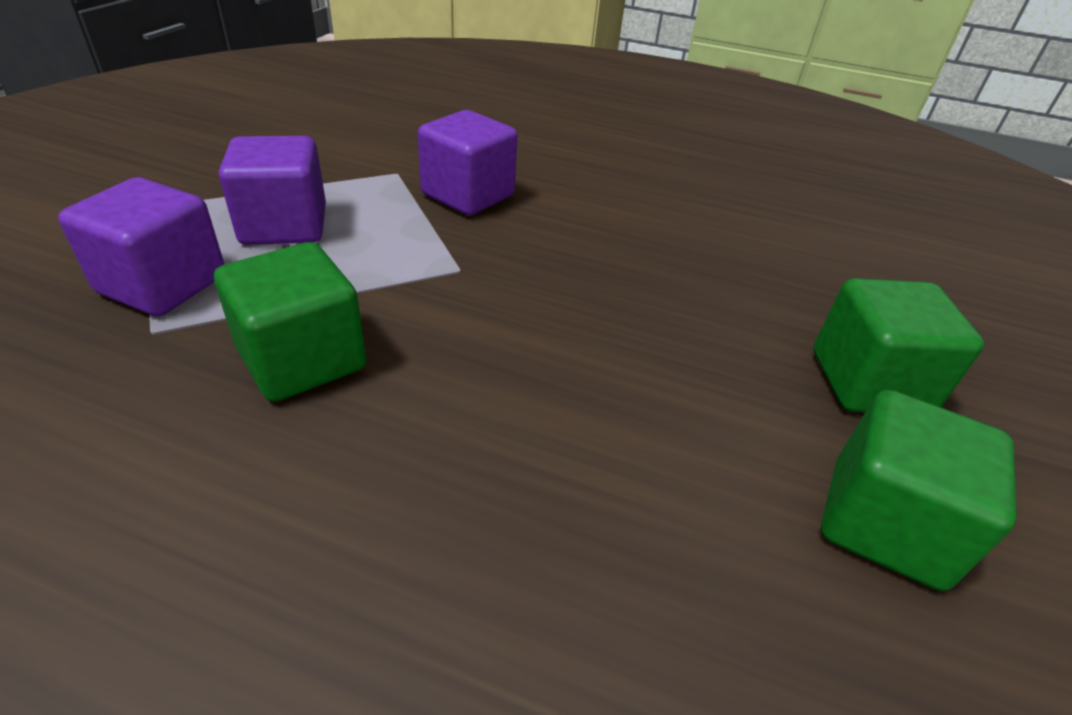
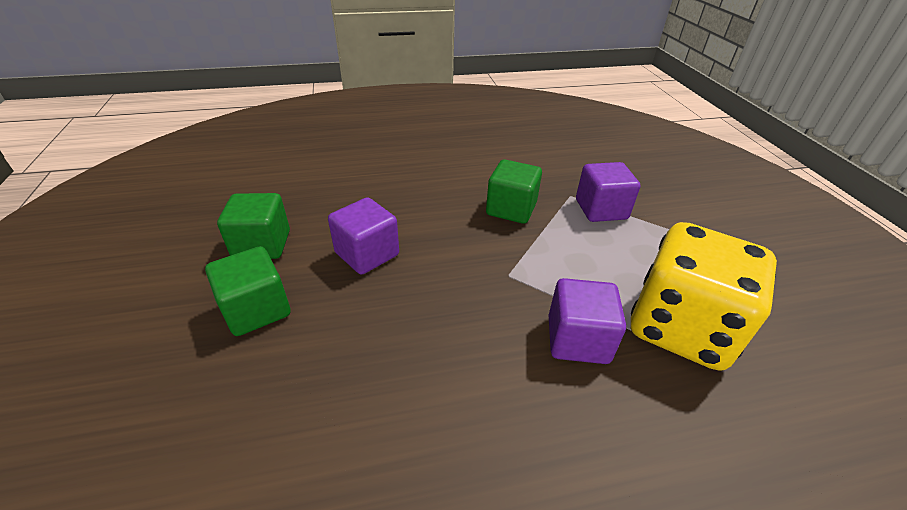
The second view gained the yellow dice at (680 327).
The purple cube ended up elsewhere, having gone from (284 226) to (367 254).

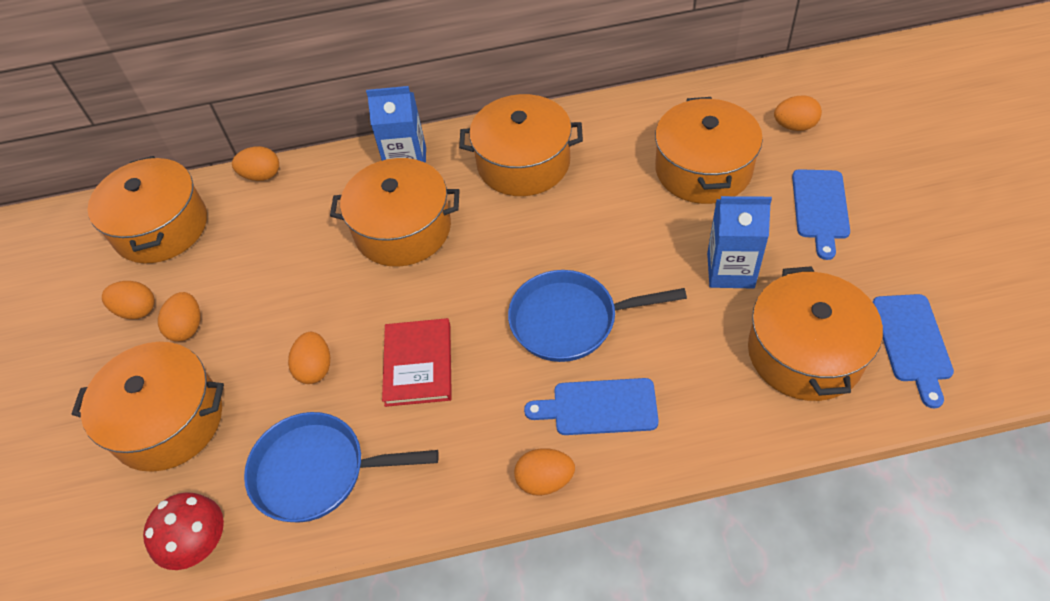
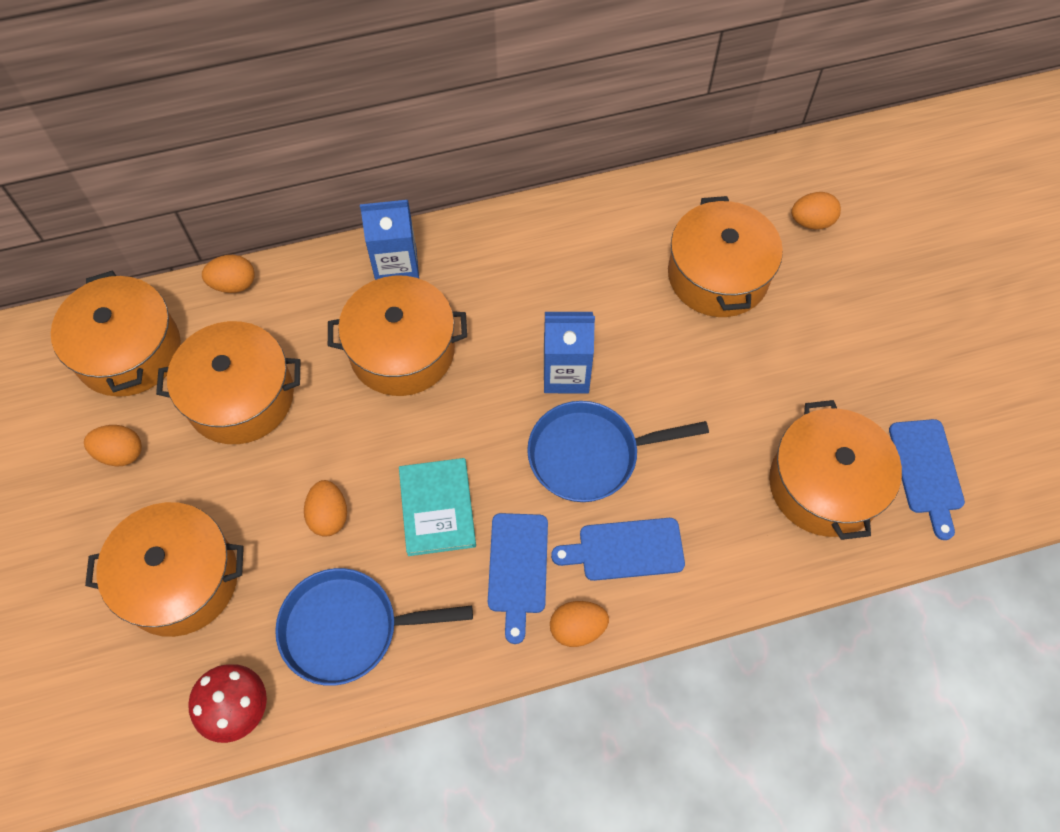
The second view lost the orange egg at (187 327).
The orange pot ended up elsewhere, having gone from (523 163) to (240 397).
The blue carton ended up elsewhere, having gone from (730 270) to (566 373).
The blue cutting board ended up elsewhere, having gone from (820 208) to (518 568).
What was the red book at (418 364) turned into the turquoise book at (437 508).

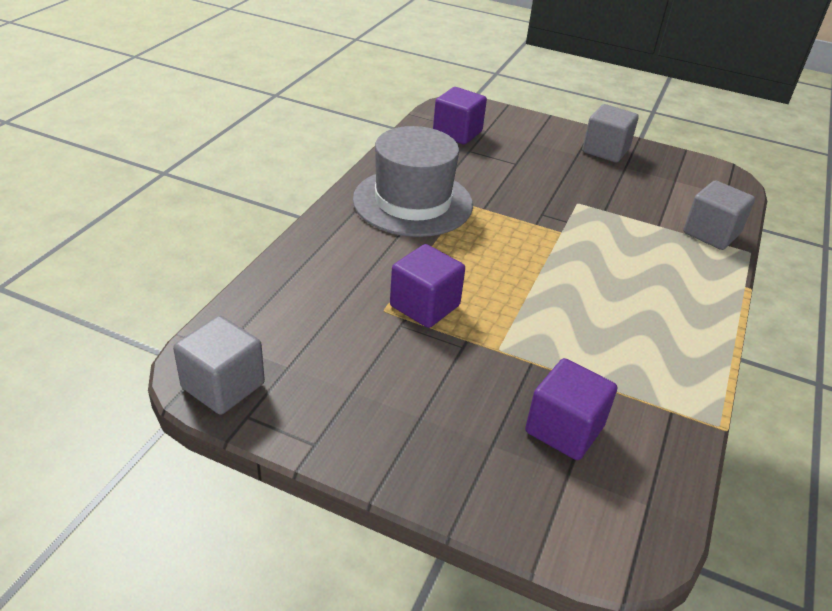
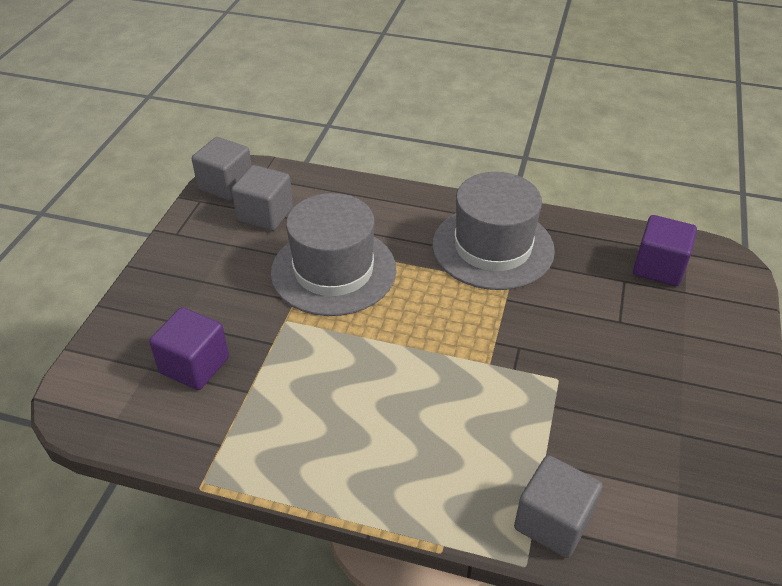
The grey cube ended up elsewhere, having gone from (605 150) to (265 214).
Where the purple cube stood at (425 306), the grey hat came to stand at (333 271).

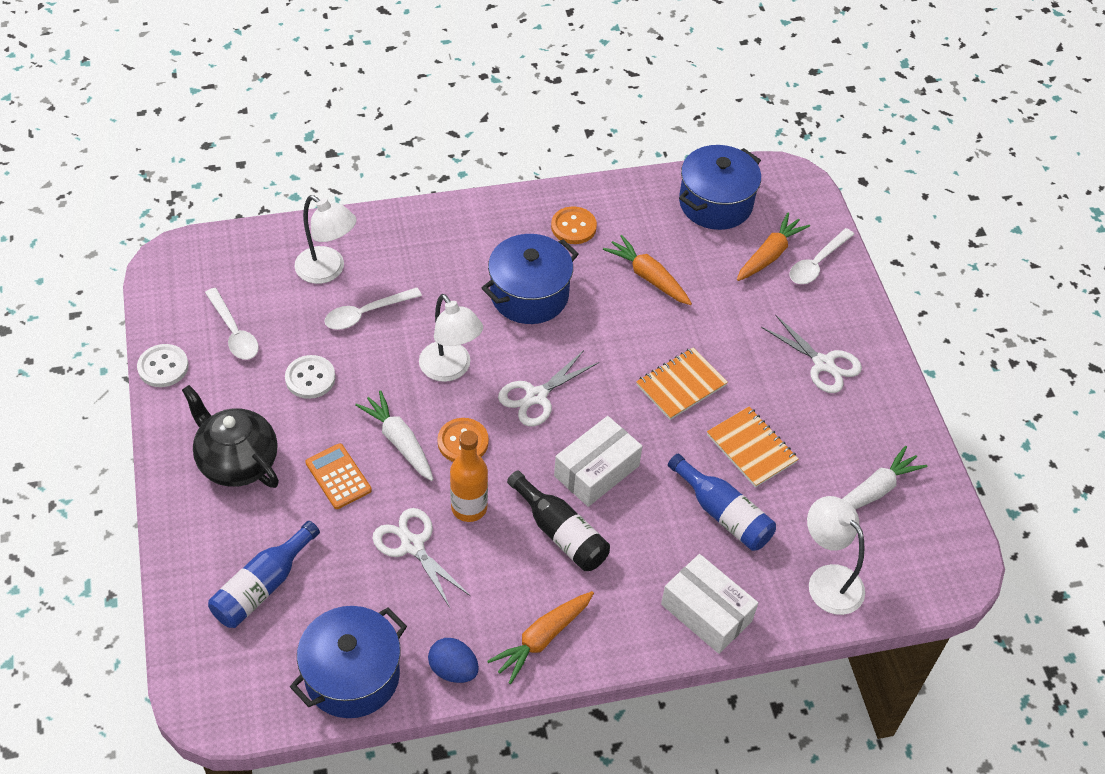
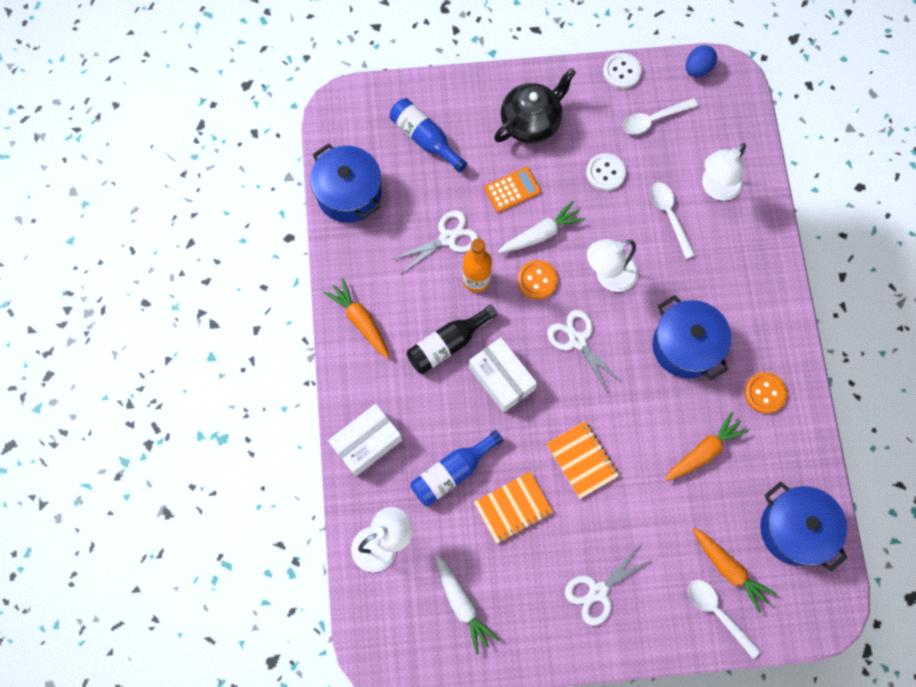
The blue egg ended up elsewhere, having gone from (453 669) to (697 69).

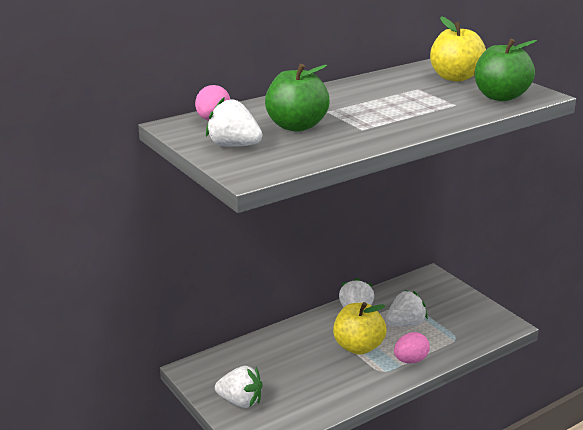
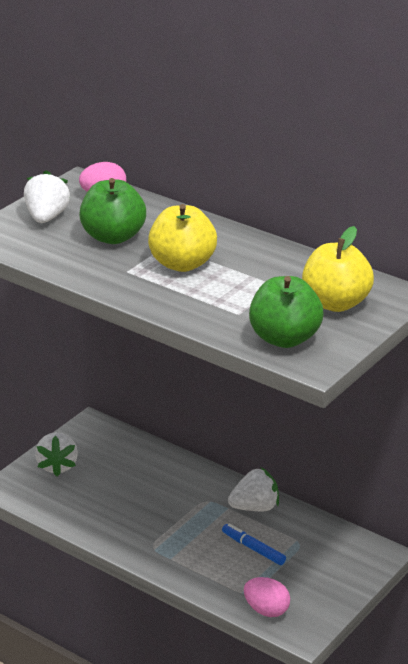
The yellow apple ended up elsewhere, having gone from (358 347) to (182 264).
The pink egg ended up elsewhere, having gone from (410 360) to (266 610).
Where the white strawberry stood at (405 324), the blue marker came to stand at (253 549).

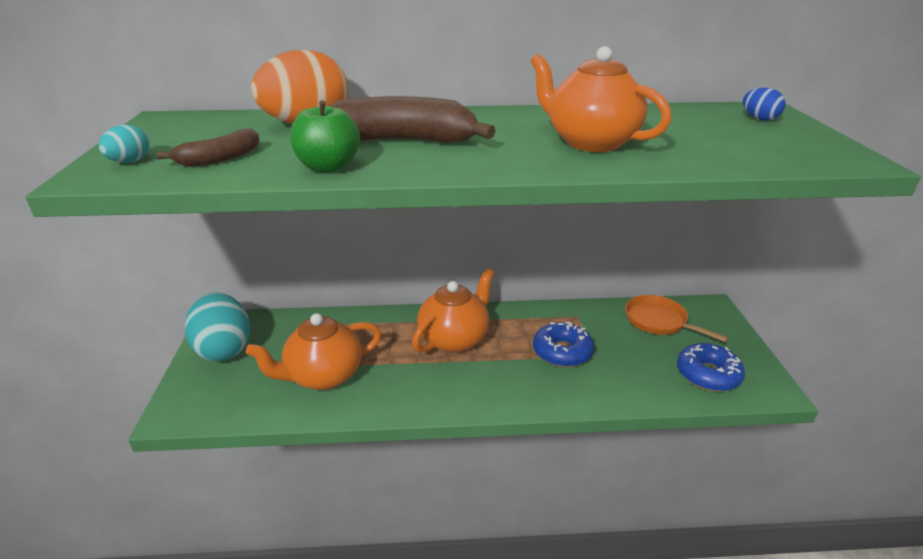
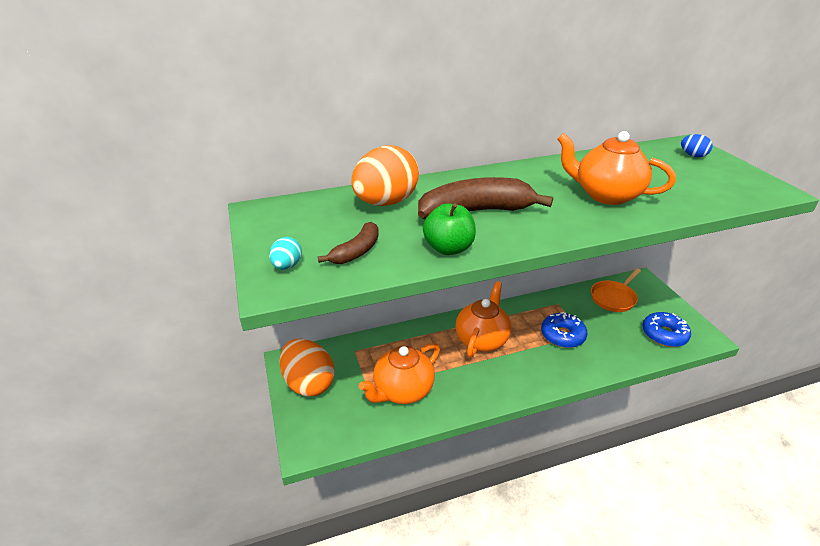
What was the turquoise egg at (224 349) turned into the orange egg at (309 383).
The orange pan at (659 321) ended up facing another way, 75 degrees counterclockwise from before.

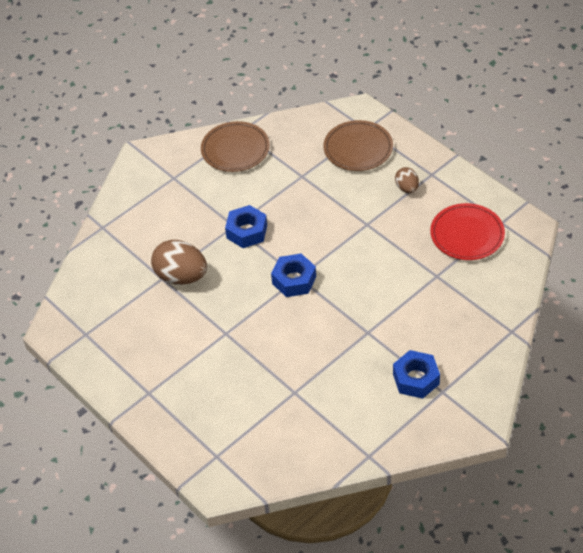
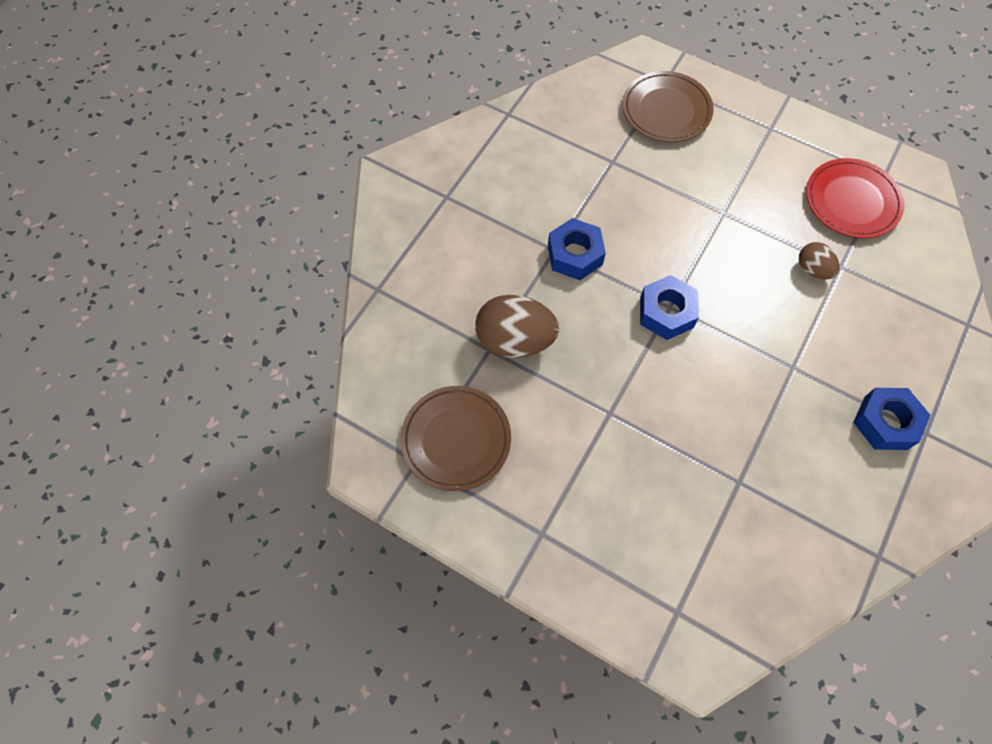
The brown plate ended up elsewhere, having gone from (235 149) to (456 439).
The brown egg ended up elsewhere, having gone from (407 188) to (813 269).

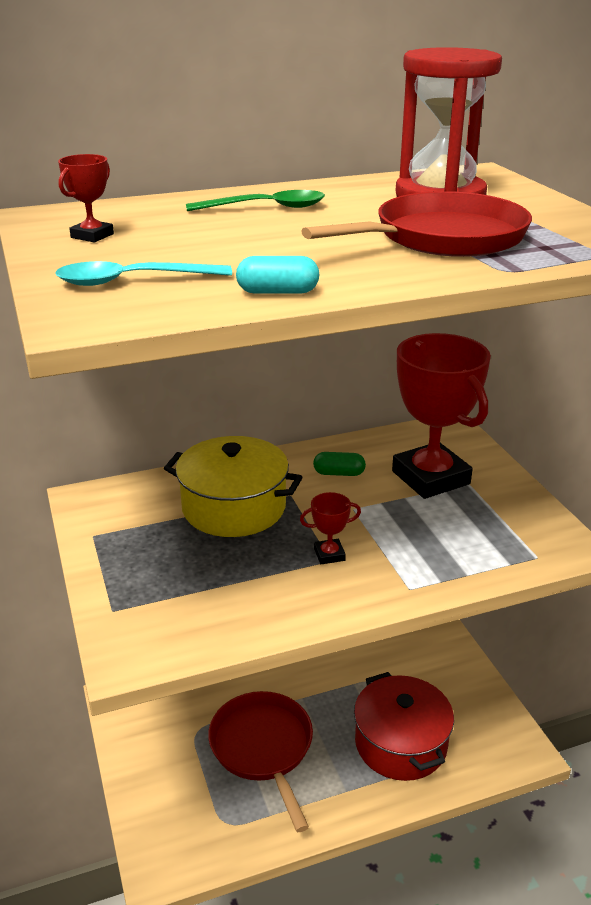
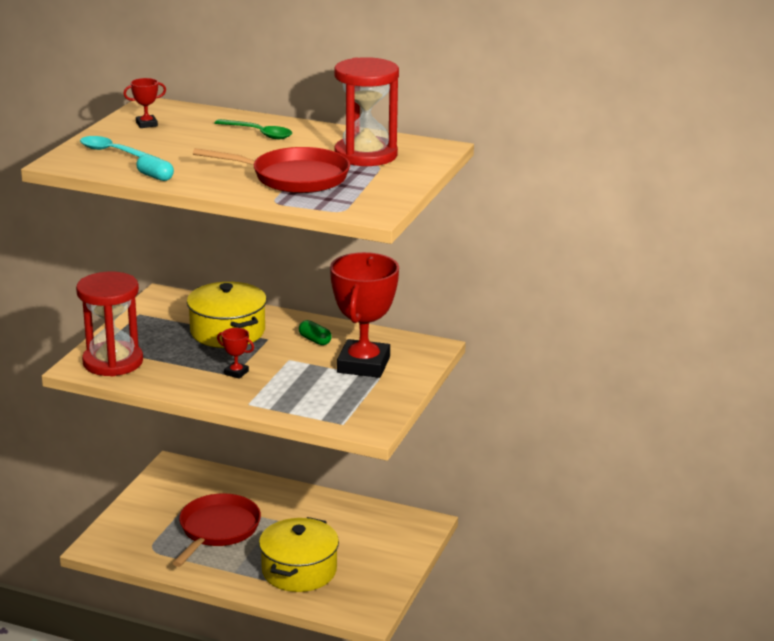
The second view gained the red hourglass at (113 362).
What was the red pot at (400 743) turned into the yellow pot at (299 570).

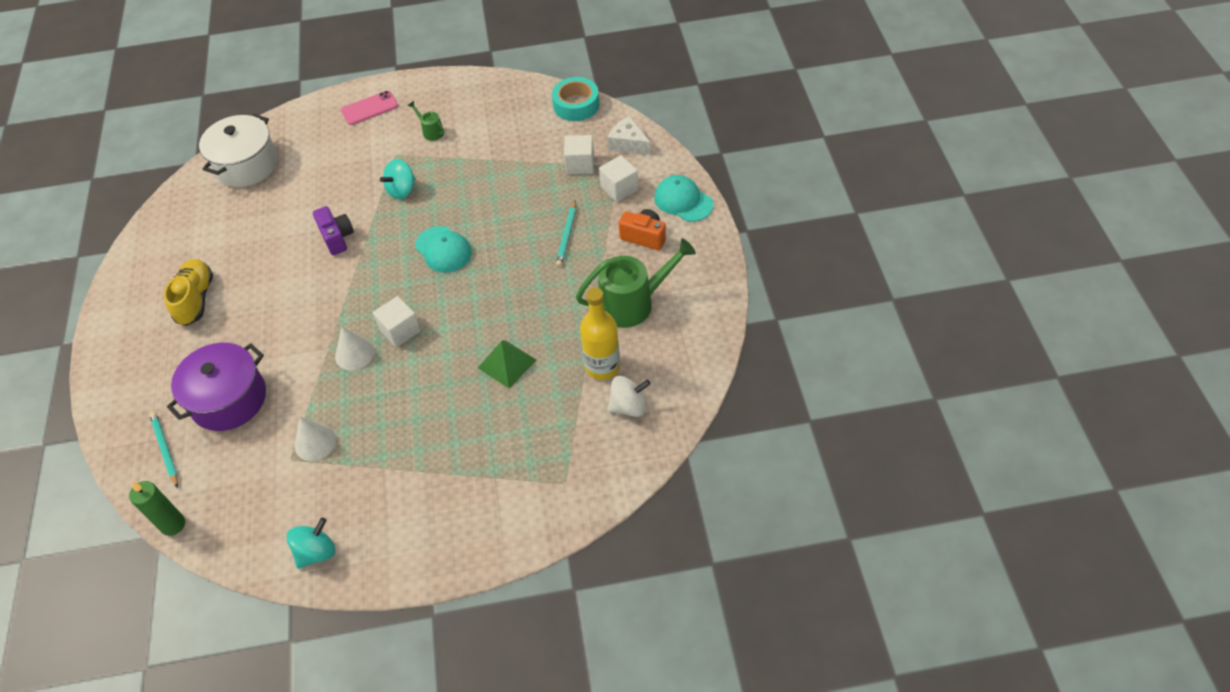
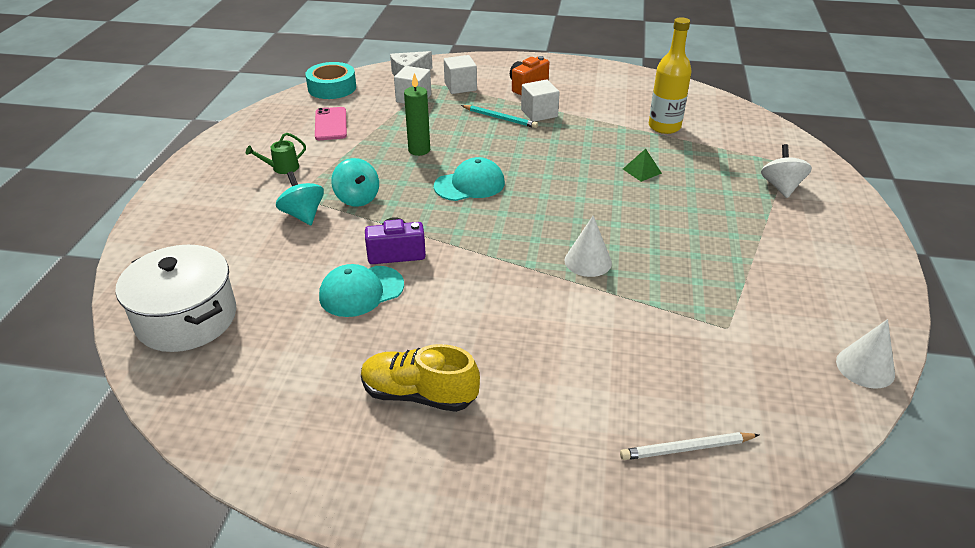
The second view lost the purple pot at (229 399).
The second view lost the green watering can at (632 303).
The green candle ended up elsewhere, having gone from (173 524) to (419 150).
The turquoise spinning top ended up elsewhere, having gone from (316 552) to (303 215).
The white cone ended up elsewhere, having gone from (315 442) to (865 367).
The pink phone ended up elsewhere, having gone from (369 108) to (330 124).
The white cube ended up elsewhere, having gone from (400 330) to (539 113).
The white spinning top ended up elsewhere, having gone from (628 406) to (781 187).
The turquoise cap ended up elsewhere, having gone from (683 201) to (361 291).
What was the turquoise pencil at (165 449) turned into the white pencil at (686 448).
The size of the green pyramid at (507 363) changed by a factor of 0.65.

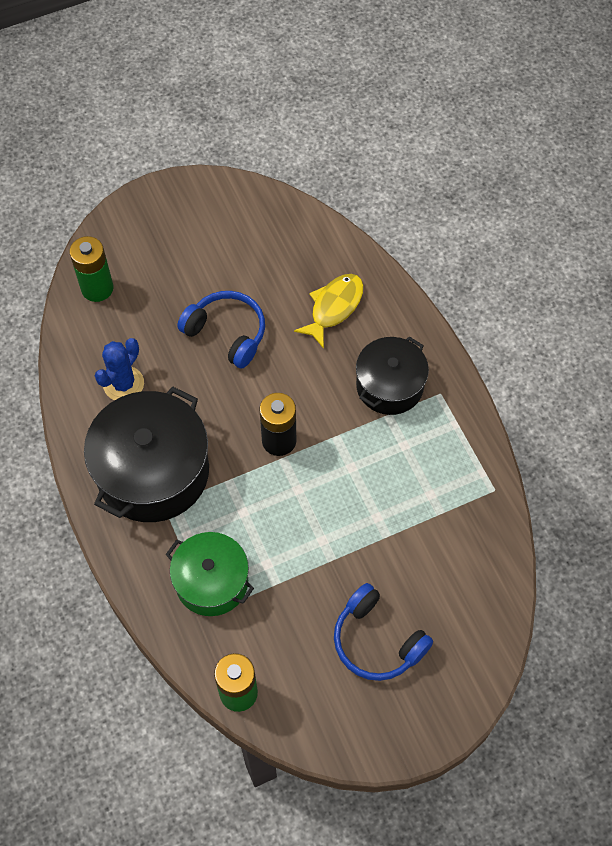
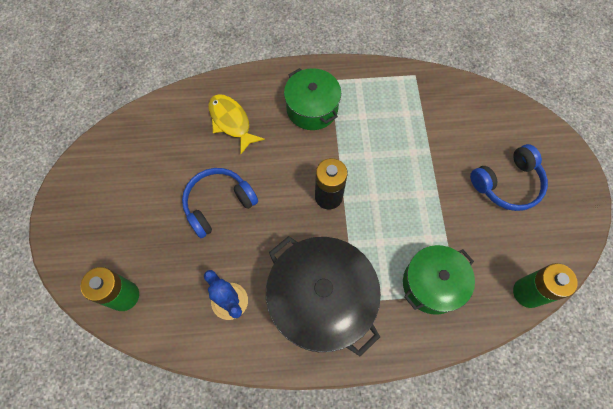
What was the black pot at (389 386) turned into the green pot at (312 108).

